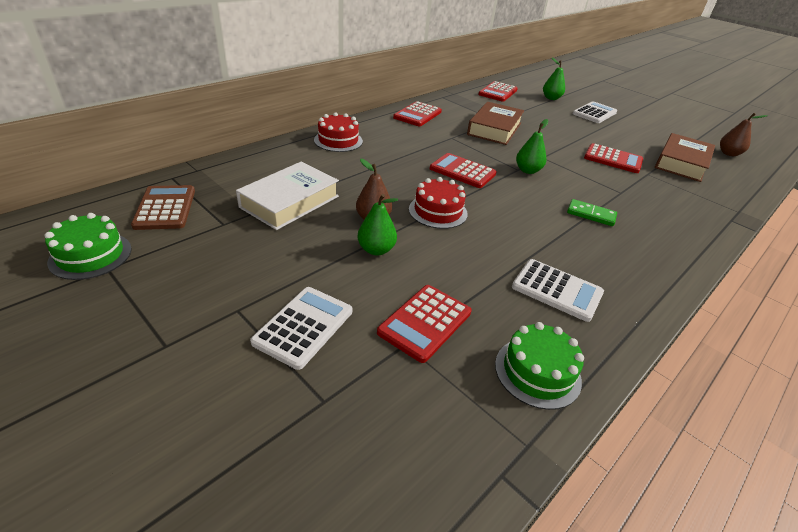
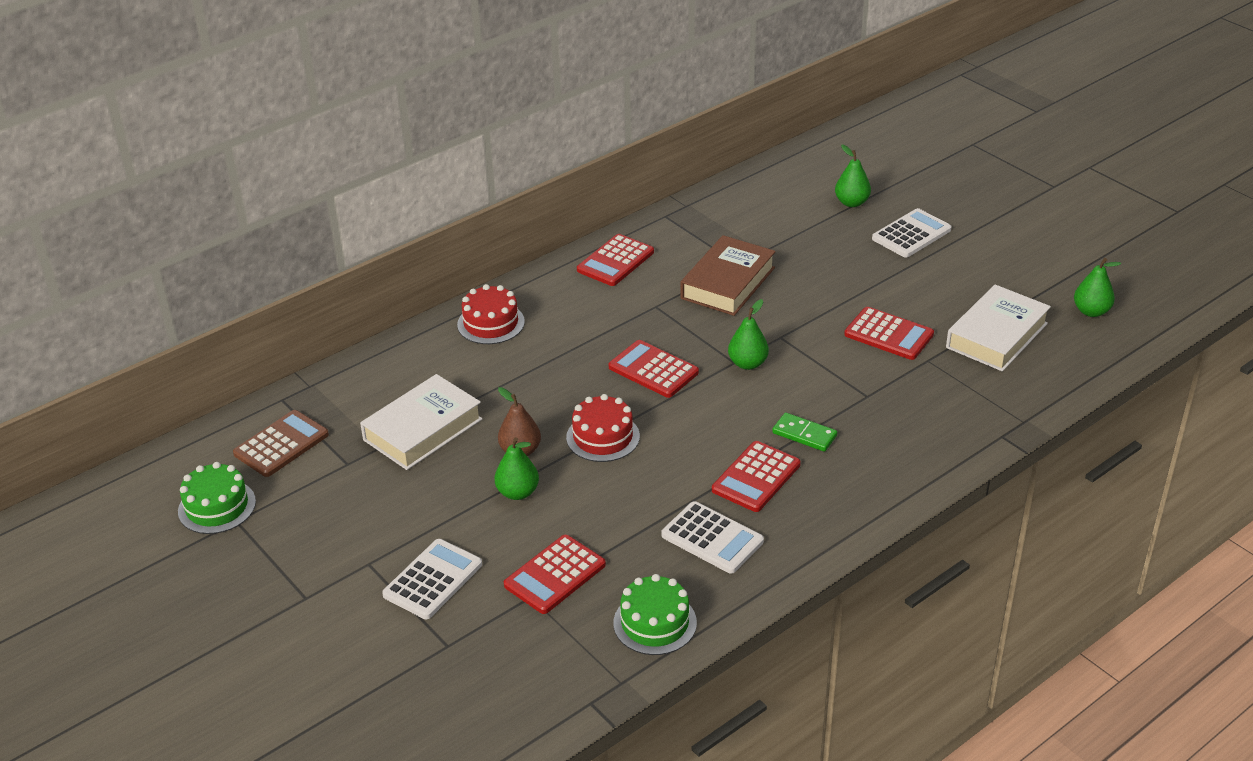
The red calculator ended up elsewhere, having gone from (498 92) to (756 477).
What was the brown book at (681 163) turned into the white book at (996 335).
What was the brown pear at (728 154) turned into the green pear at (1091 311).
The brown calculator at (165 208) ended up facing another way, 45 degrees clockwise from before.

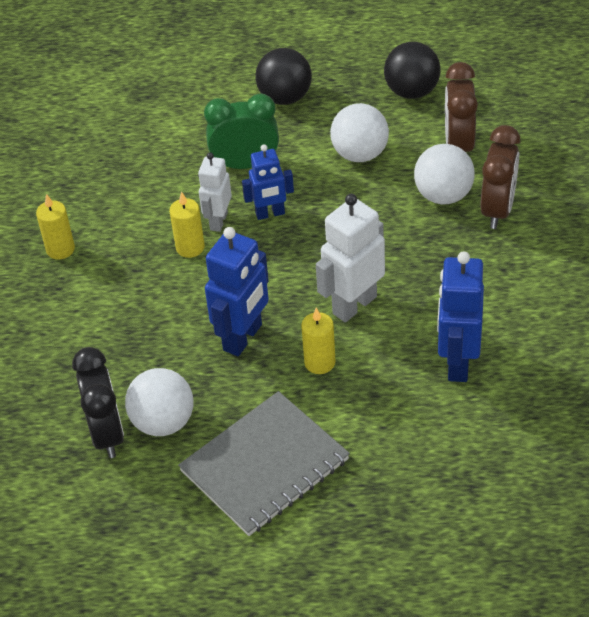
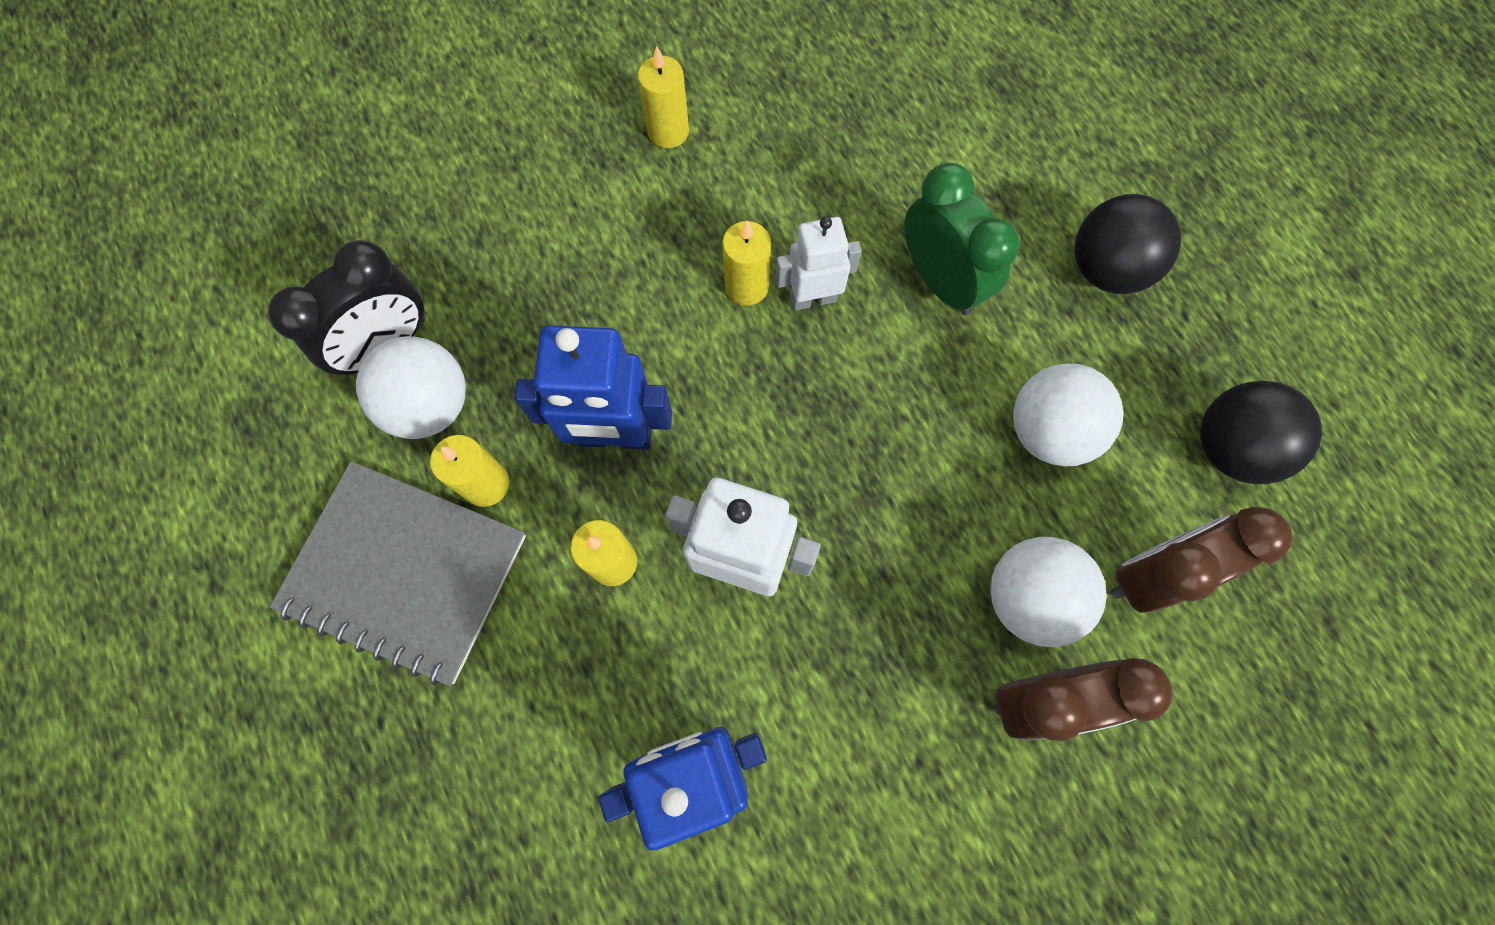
The second view lost the blue robot at (270 214).
The second view gained the yellow candle at (486 484).

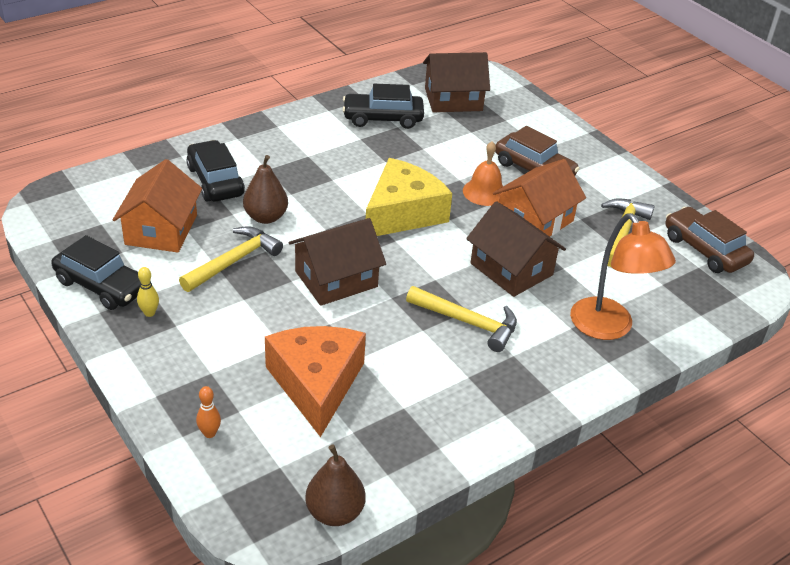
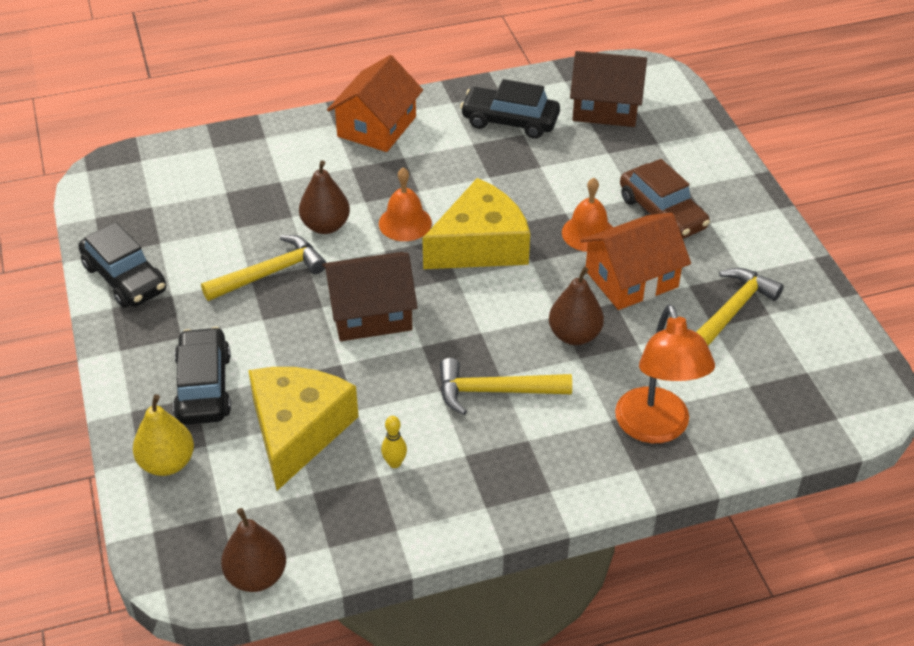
The second view lost the brown car at (704 250).
The second view gained the orange bell at (405 223).
The orange house ended up elsewhere, having gone from (161 229) to (377 126).
The yellow bowling pin ended up elsewhere, having gone from (149 313) to (394 463).
The black car ended up elsewhere, having gone from (215 181) to (204 387).
Where the orange bowling pin stood at (209 433), the yellow pear came to stand at (167 463).
Where the brown house stood at (511 269), the brown pear came to stand at (574 335).
What was the orange cheese at (316 384) turned into the yellow cheese at (298 431).
The yellow hammer at (468 322) ended up facing another way, 135 degrees clockwise from before.

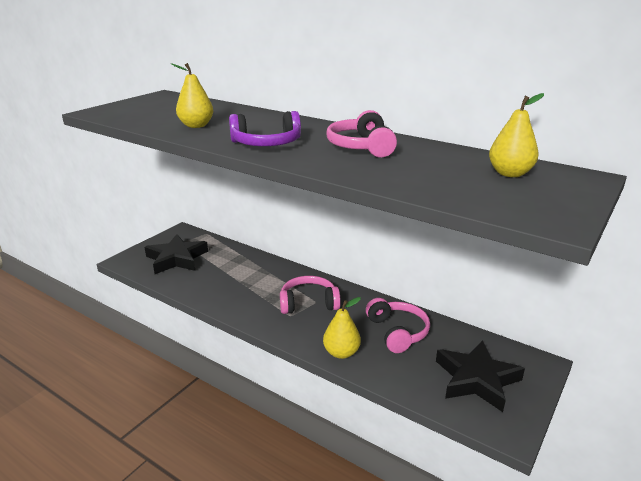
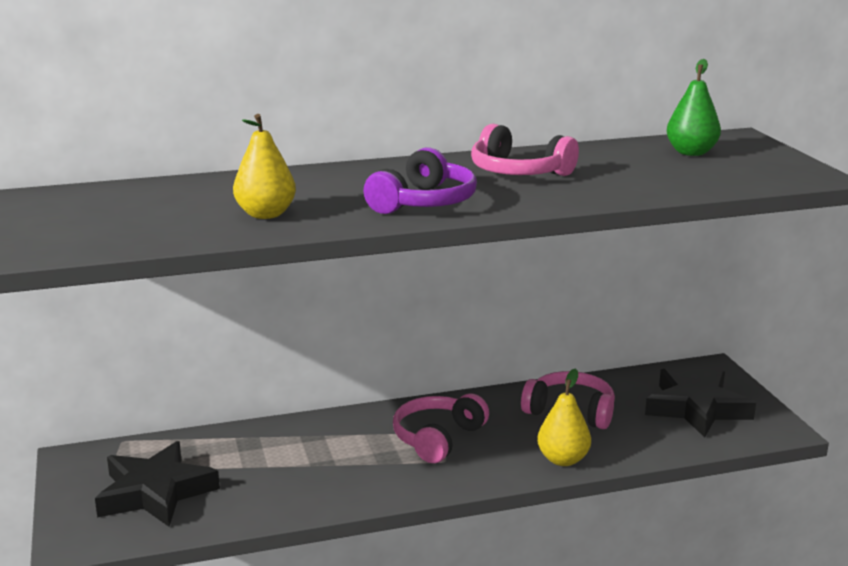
What was the yellow pear at (510 174) turned into the green pear at (691 153).

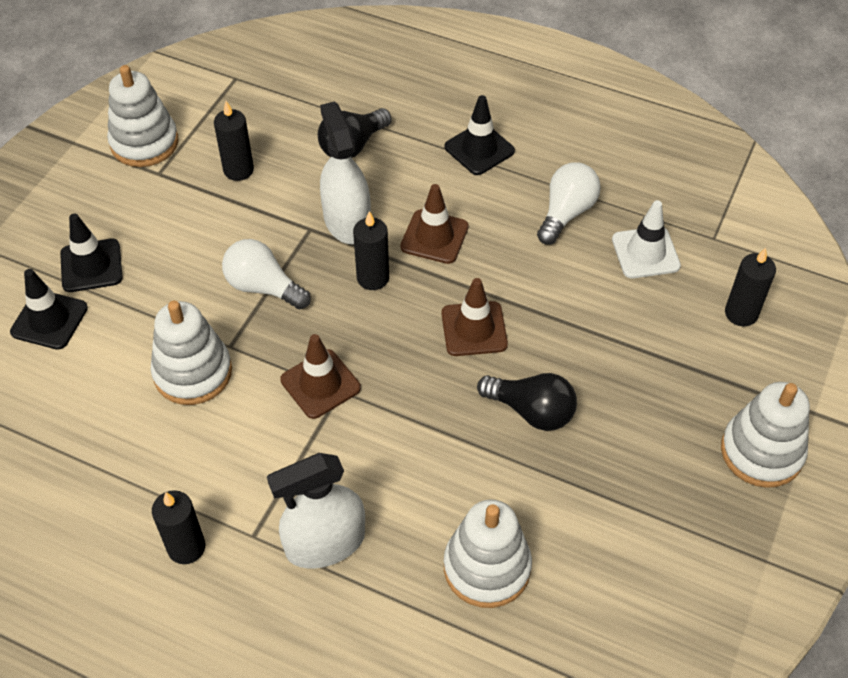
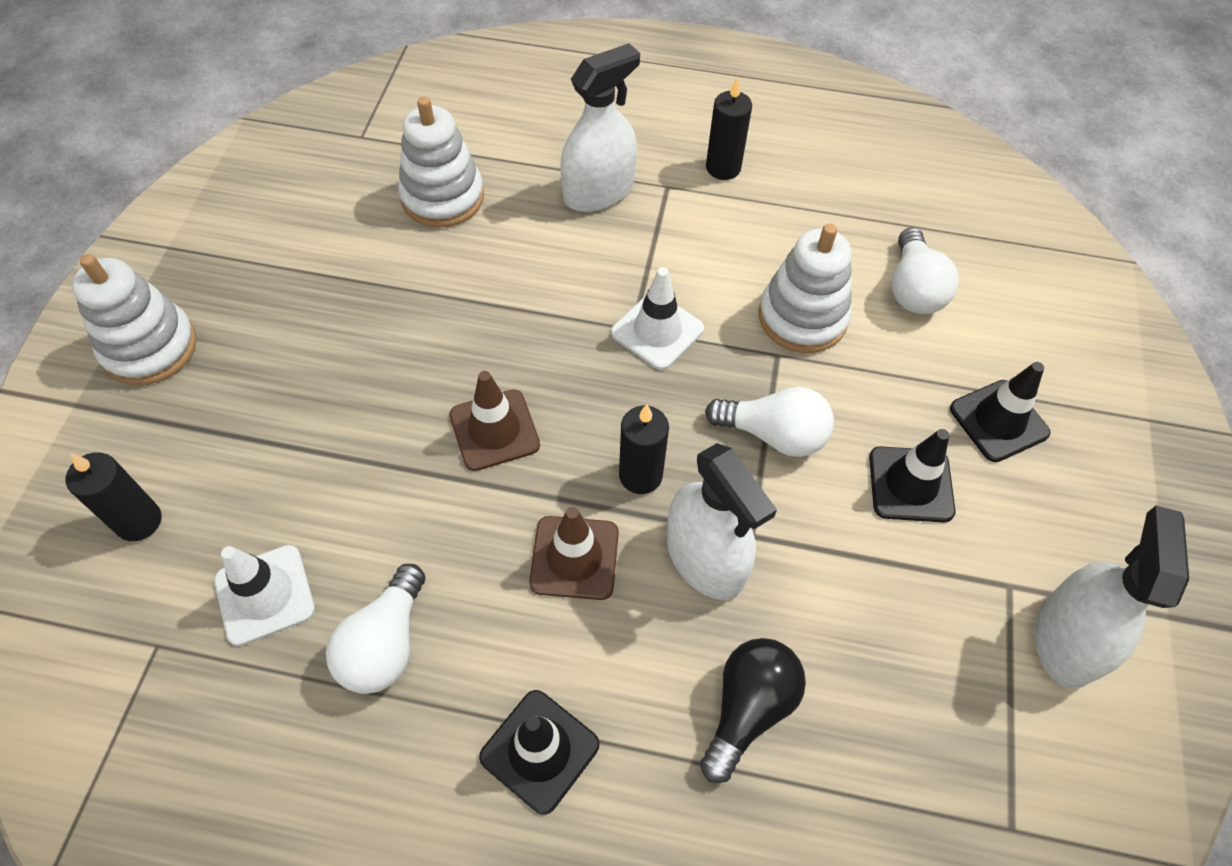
The second view lost the black candle at (238 170).
The second view lost the black light bulb at (531 411).
The second view gained the white light bulb at (913 289).
The black traffic cone ended up elsewhere, having gone from (49 320) to (910 484).
Where the white stacking toy stood at (144 143), the white spray bottle came to stand at (1066 639).
What was the brown traffic cone at (320 384) turned into the white traffic cone at (657 331).

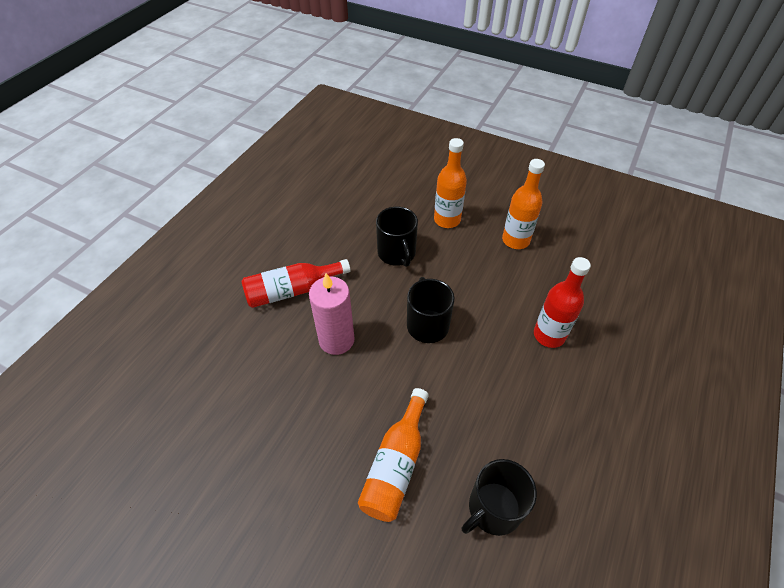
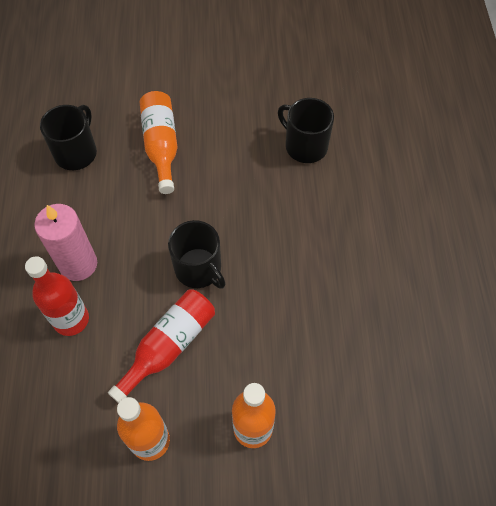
The red bottle ended up elsewhere, having gone from (292 290) to (169 346).
The pink candle ended up elsewhere, having gone from (336 340) to (78 264).
The black mug ended up elsewhere, having gone from (397 253) to (305 146).

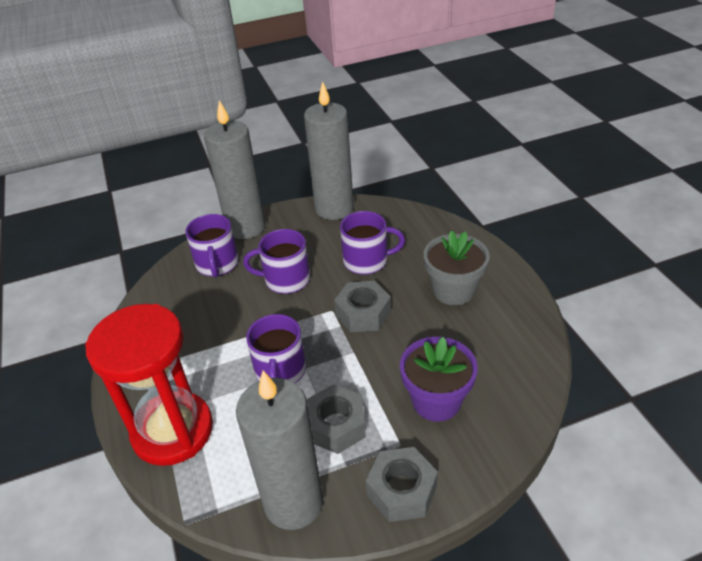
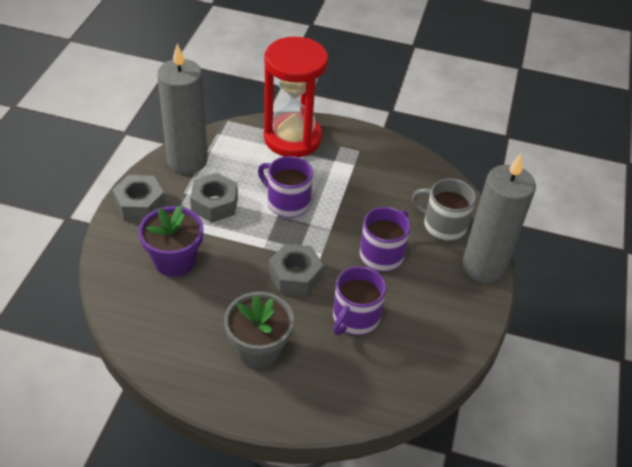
The second view lost the grey candle at (334 208).
What was the purple mug at (217 264) turned into the grey mug at (443 225).

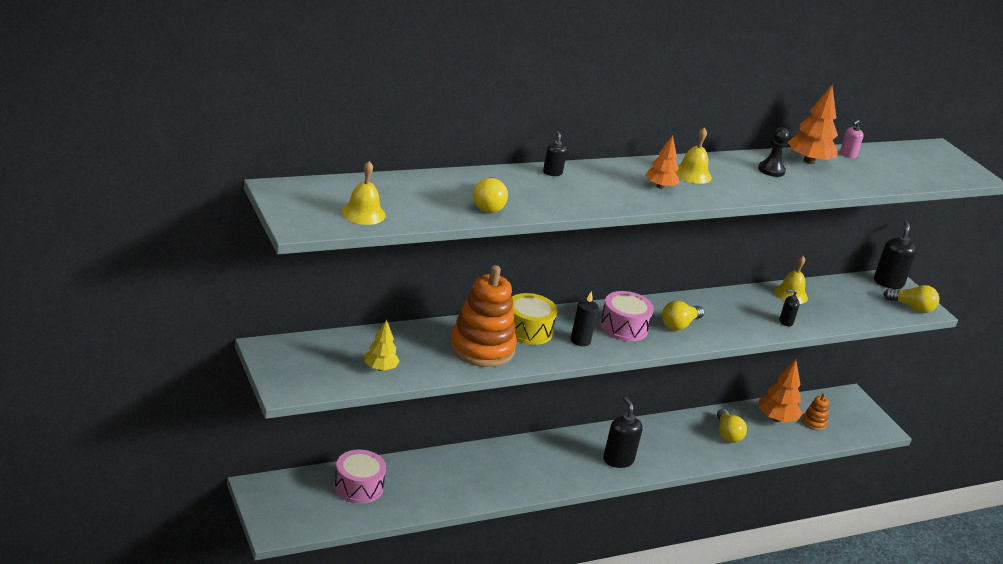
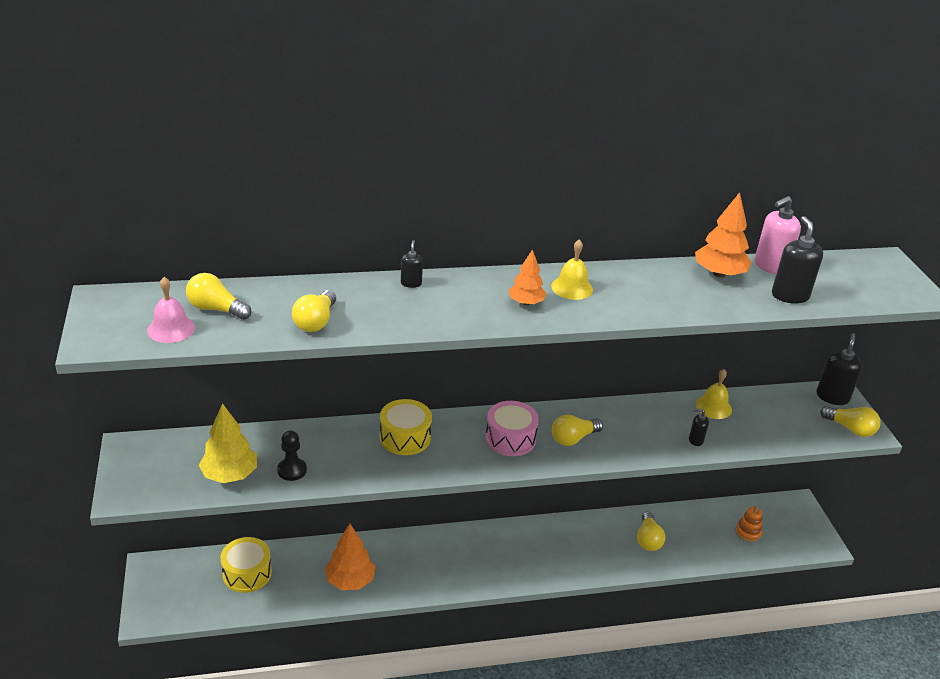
The second view lost the orange stacking toy at (482 348).
The second view lost the black candle at (580 340).
The second view gained the yellow light bulb at (216 309).
The black soap dispenser ended up elsewhere, having gone from (618 460) to (790 295).
The black pawn ended up elsewhere, having gone from (771 170) to (292 470).
The orange tree ended up elsewhere, having gone from (776 418) to (350 580).
What was the pink drum at (358 487) turned into the yellow drum at (247 573).
What was the yellow bell at (363 213) turned into the pink bell at (171 329).
The size of the yellow tree at (380 368) changed by a factor of 1.57.
The size of the pink soap dispenser at (848 154) changed by a factor of 1.87.

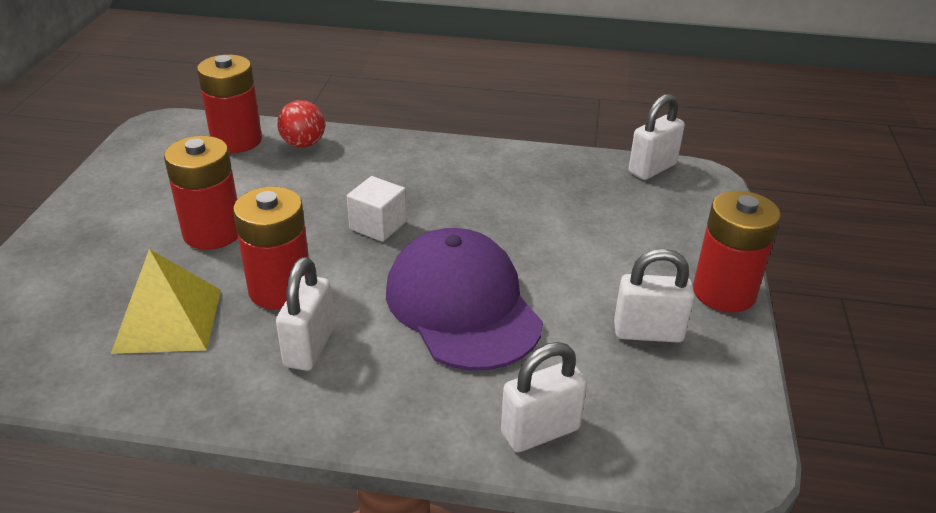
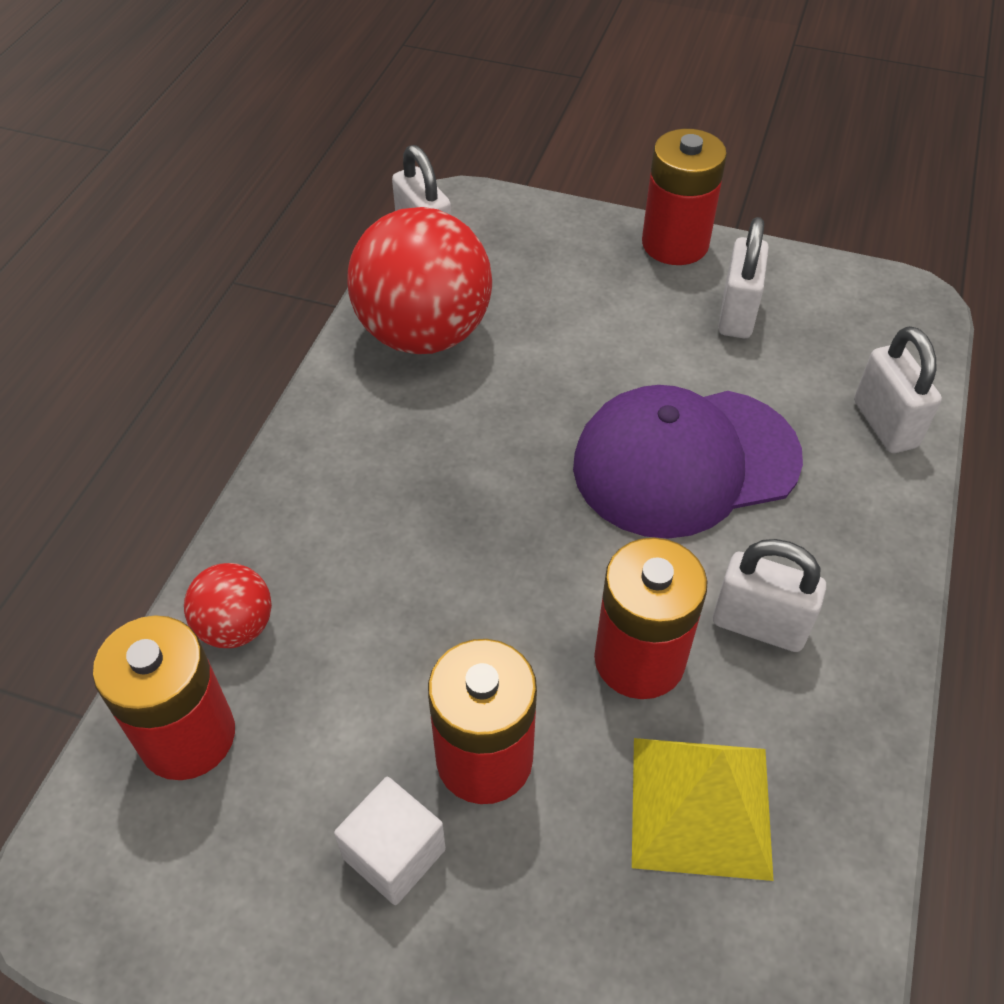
The second view gained the red ball at (424 334).
The white cube ended up elsewhere, having gone from (378 225) to (394 853).

